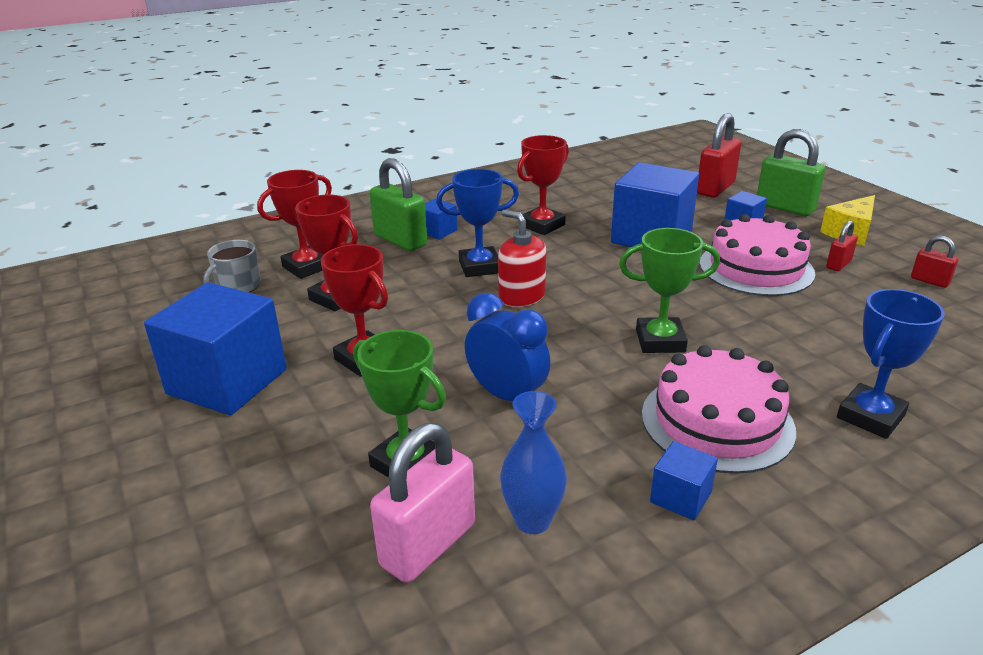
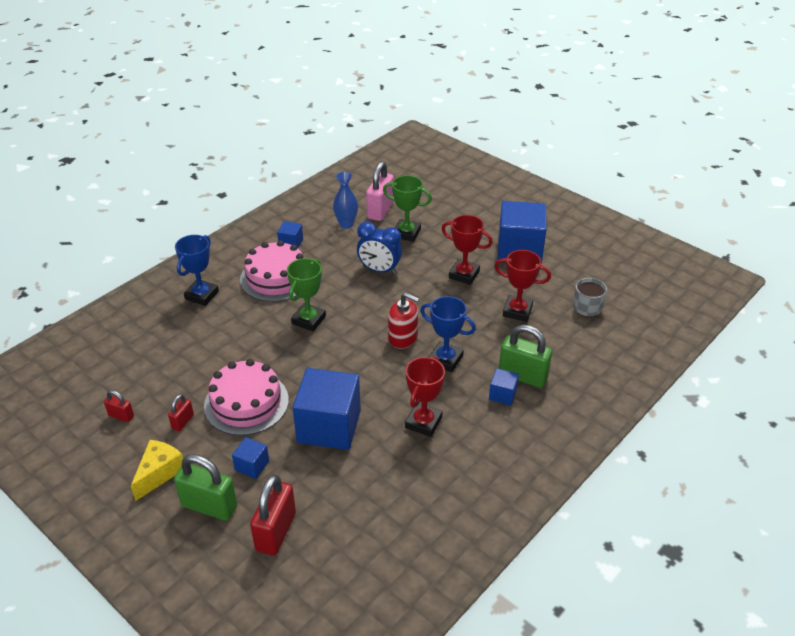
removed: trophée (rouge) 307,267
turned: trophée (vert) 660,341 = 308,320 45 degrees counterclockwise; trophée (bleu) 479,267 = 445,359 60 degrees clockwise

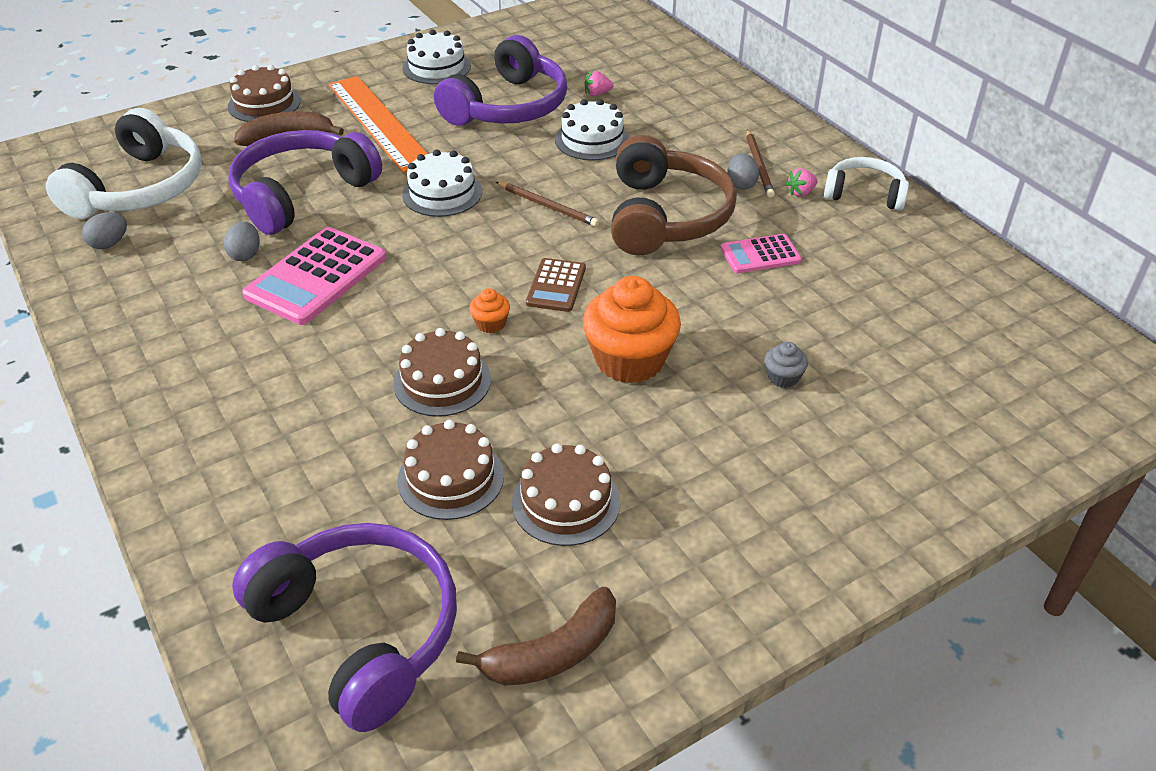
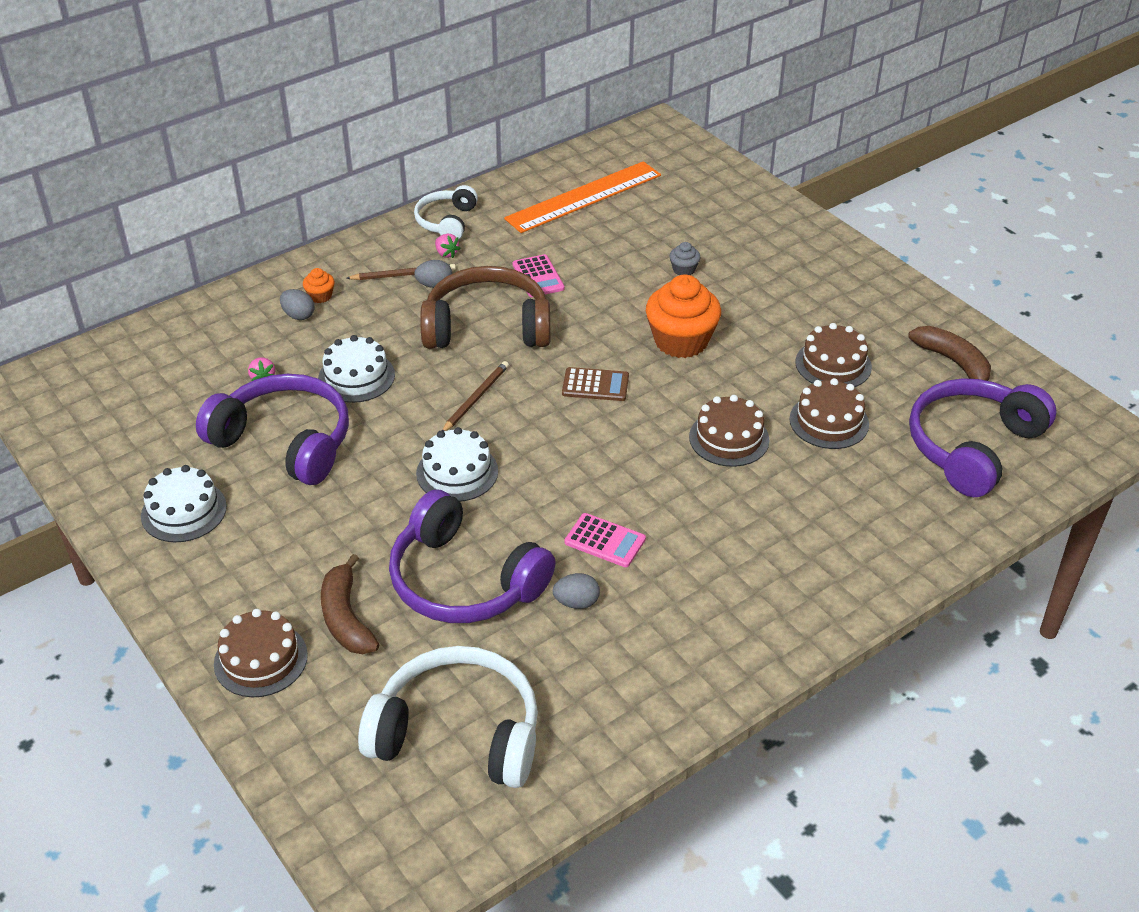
moved: œuf (gris) 110,244 to 298,315; muffin (orange) 490,323 to 320,296; règle (orange) 379,122 to 583,197
resized: calculatrice (rose) 316,277 = 605,541 x0.57

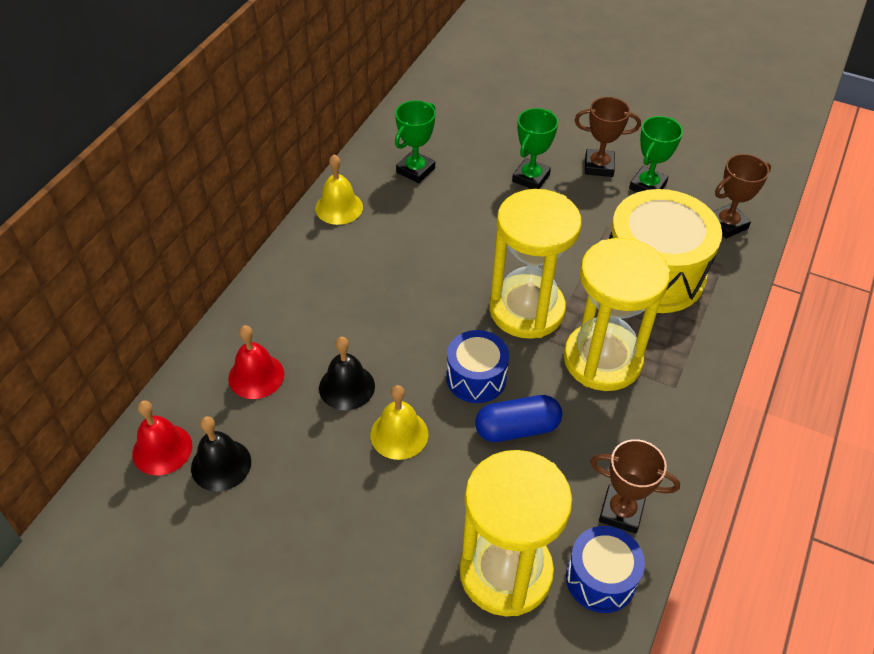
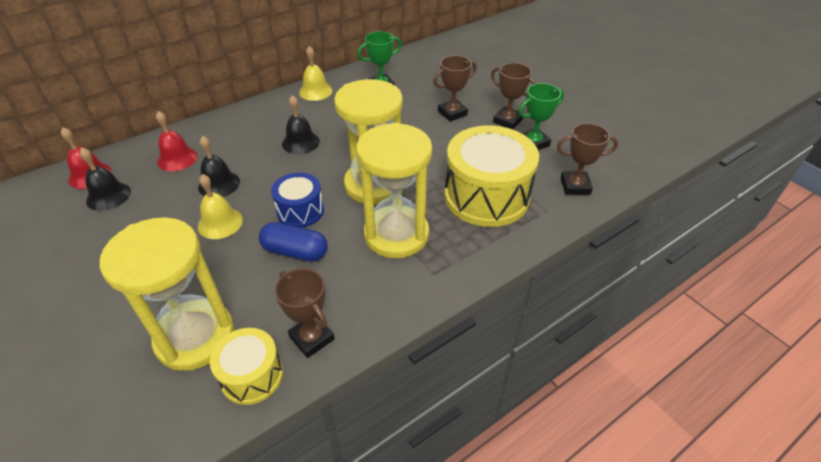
added: cloche (noir) 300,142
recoloured: tambour (bleu) 600,579 to tambour (jaune) 252,376; trophée (vert) 530,178 to trophée (marron) 452,113

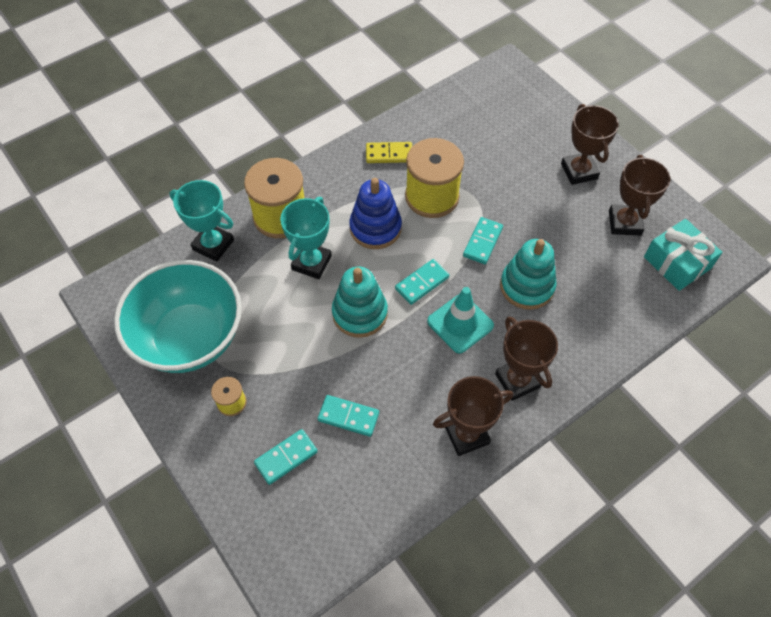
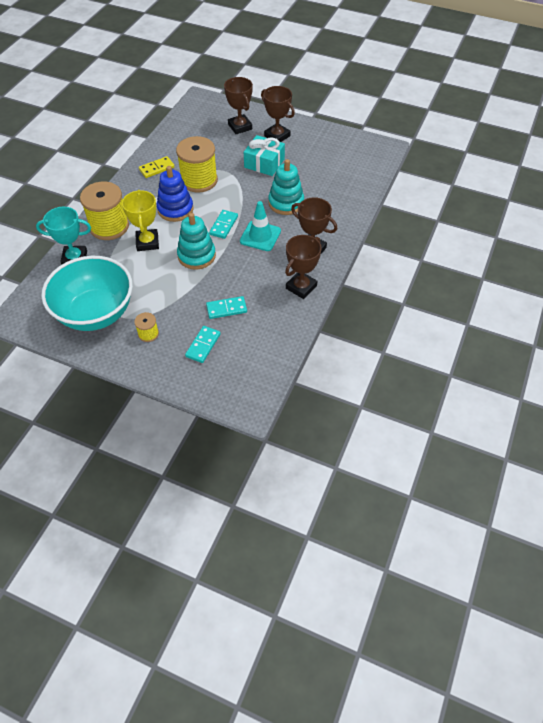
removed: domino (turquoise) 482,242
moved: trophée (marron) 624,223 to 240,127; cadeau (turquoise) 677,262 to 264,163
recoloured: trophée (turquoise) 311,263 to trophée (jaune) 147,242

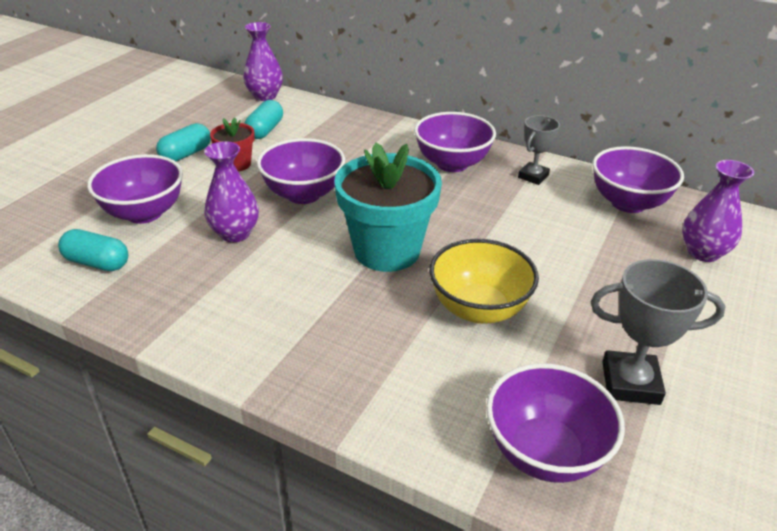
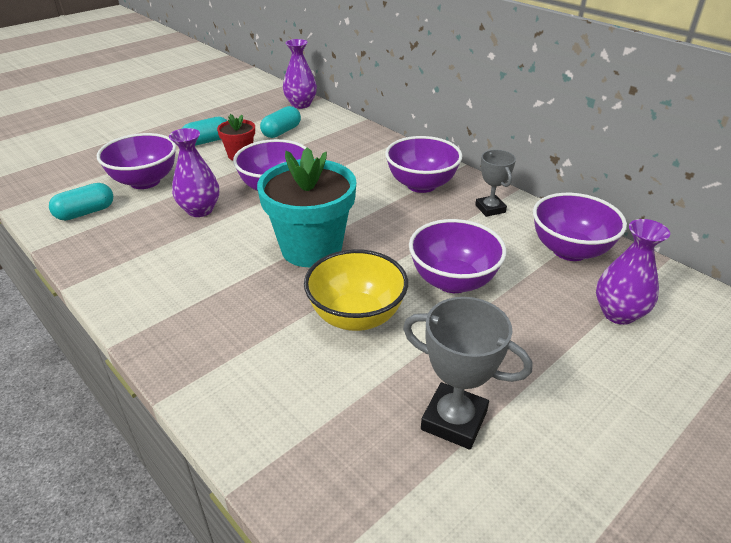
moved: bol (violet) 544,452 to 453,281
turned: gélule (turquoise) 97,263 = 85,212 75 degrees counterclockwise; trophée (gris) 533,176 = 490,209 75 degrees counterclockwise

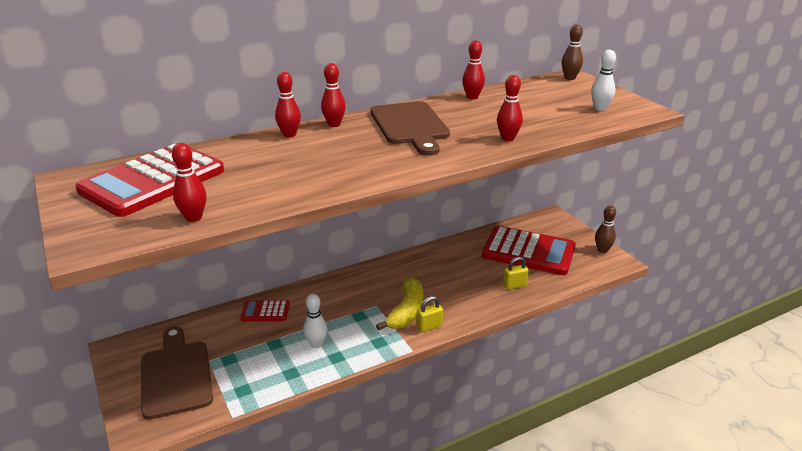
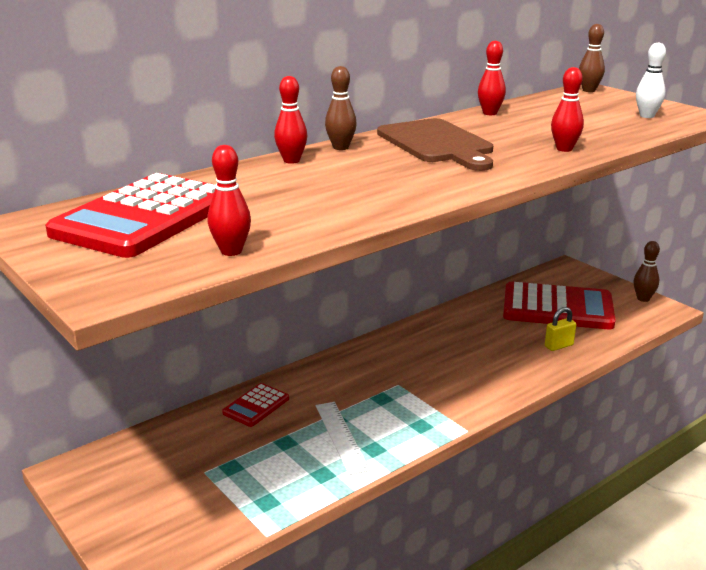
removed: planche à découper (marron) 176,375; banane (jaune) 406,311; cadenas (jaune) 429,326
replaced: quille (blanc) 316,344 to règle (blanc) 341,436
recoloured: quille (rouge) 334,124 to quille (marron) 341,147
turned: calculatrice (rouge) 265,311 = 256,406 45 degrees counterclockwise

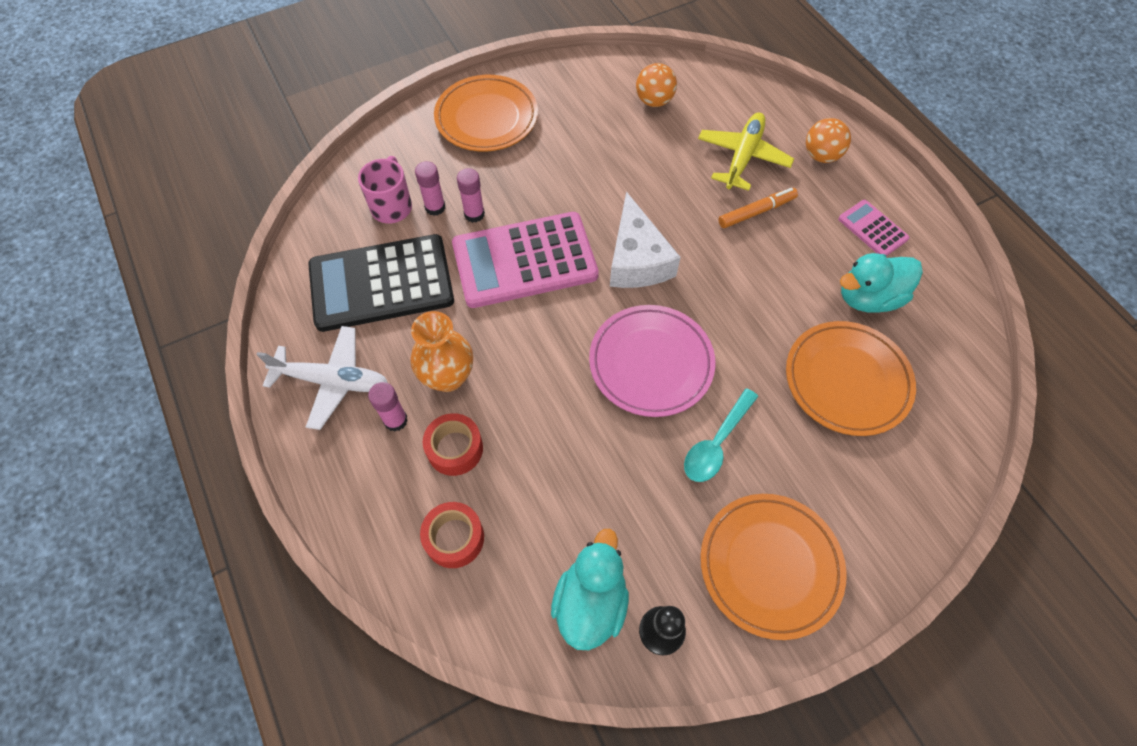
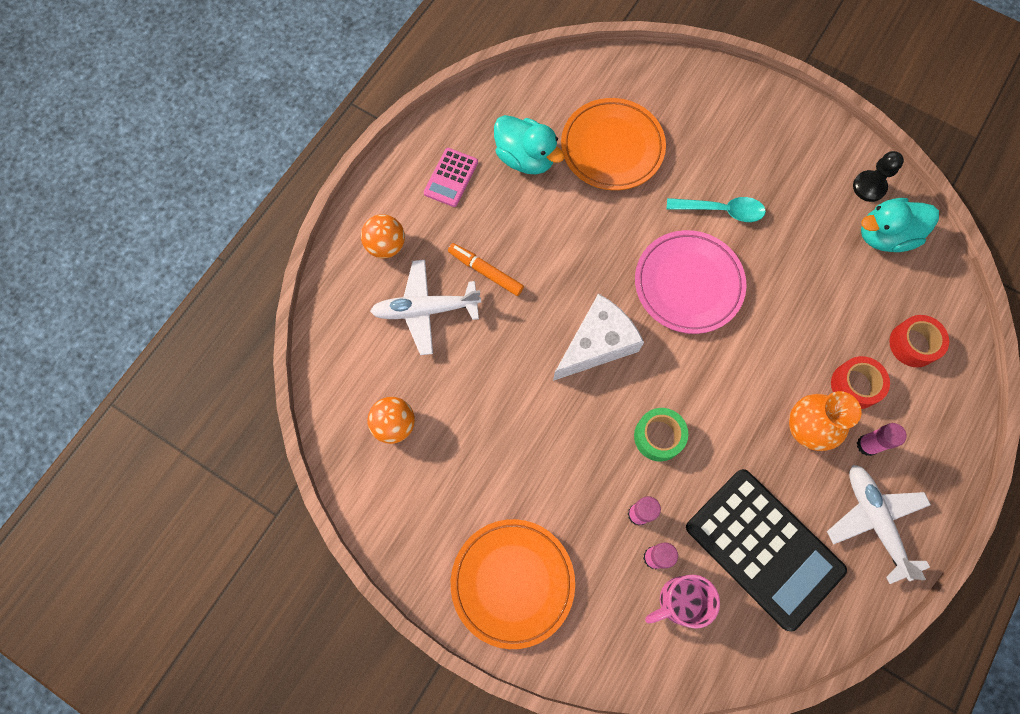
removed: assiette (orange) 770,566
replaced: calculatrice (rose) 524,260 to ruban adhésif (vert) 658,436
recoloured: avion (jaune) 742,157 to avion (blanc) 425,310

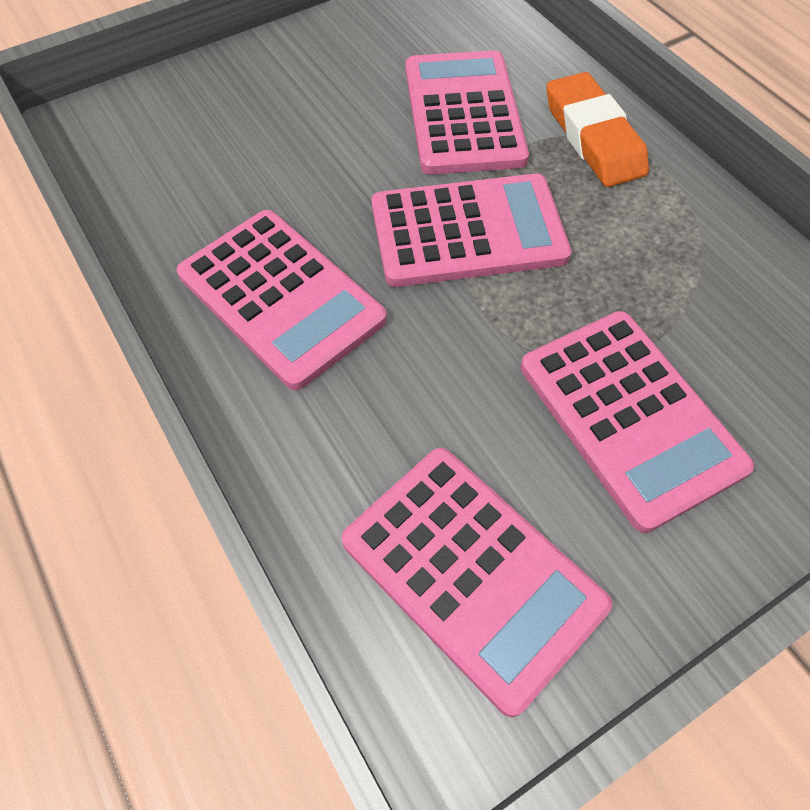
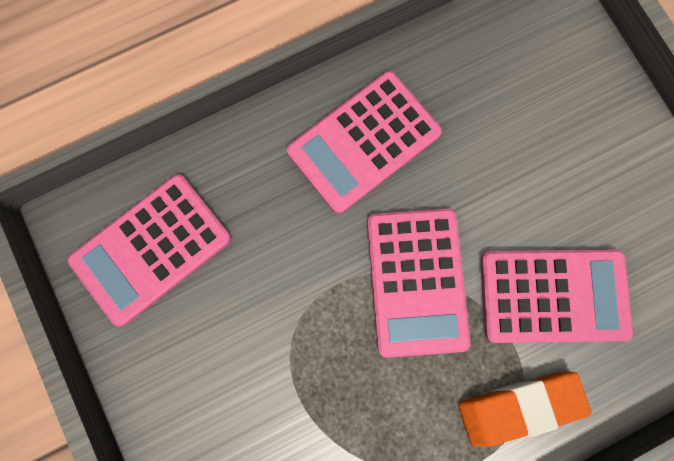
removed: calculatrice (rose) 629,416

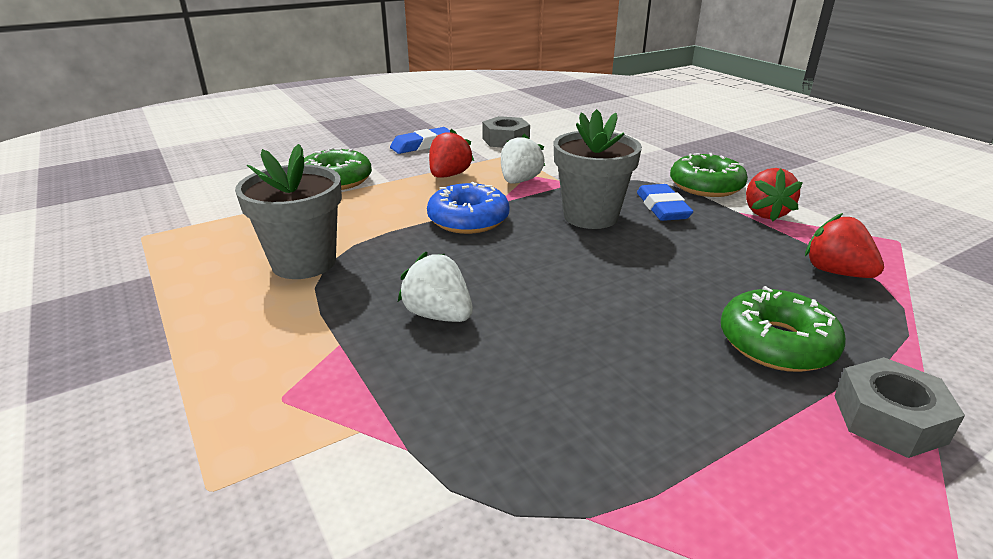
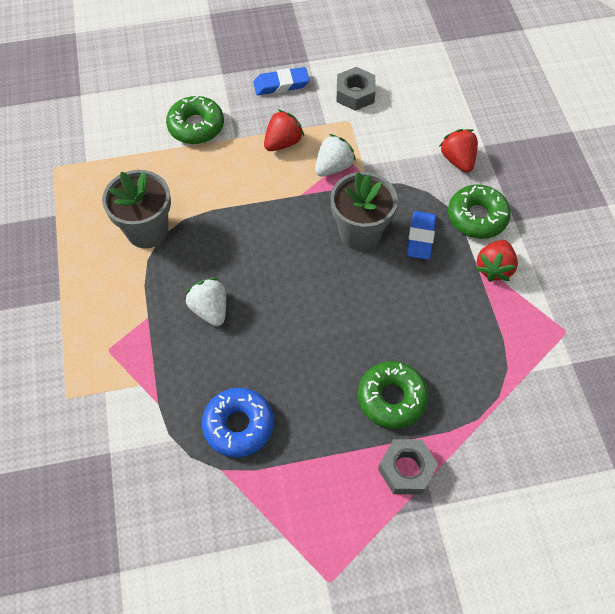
moved: beignet (bleu) 468,219 to 238,425; fraise (rouge) 836,272 to 457,160

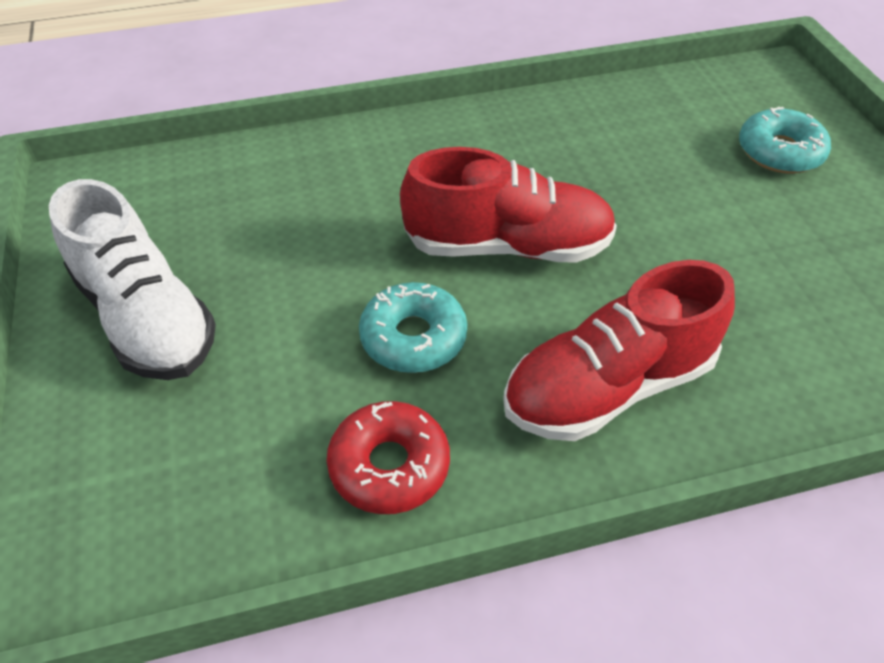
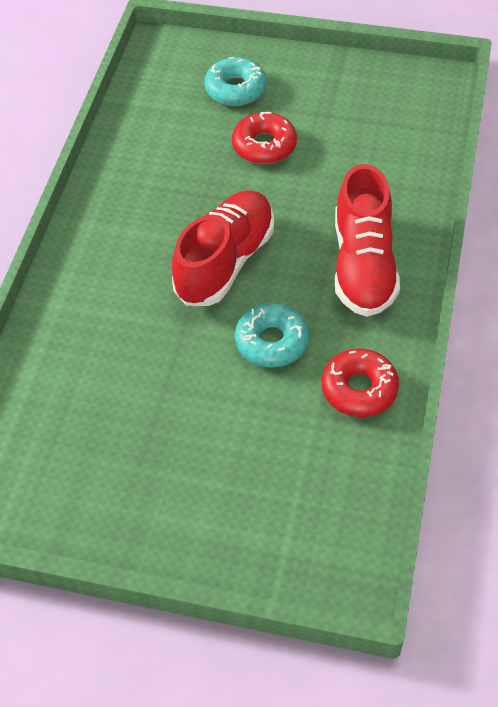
removed: chaussure (blanc) 146,317
added: beignet (rouge) 264,146

